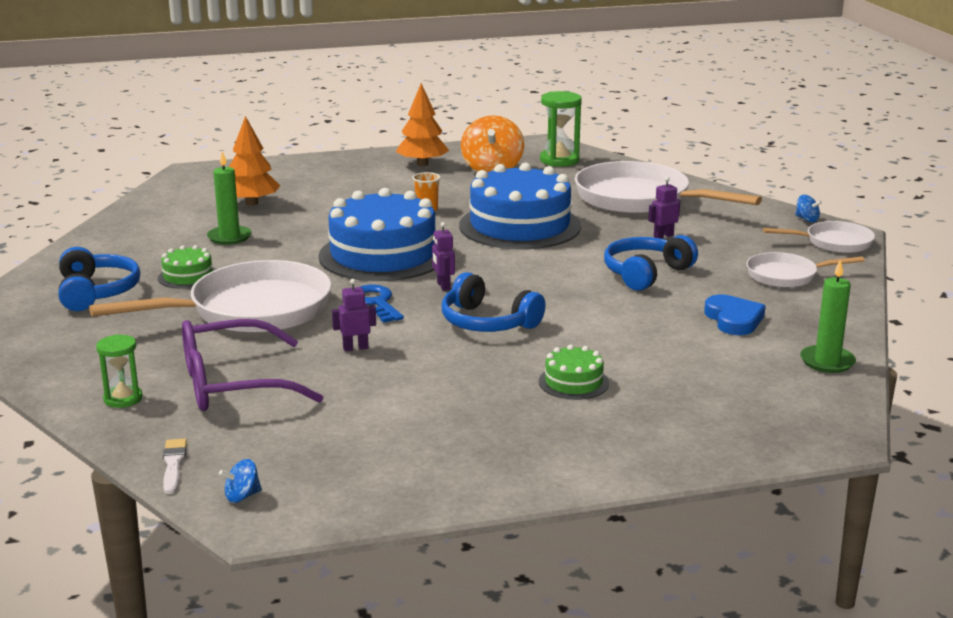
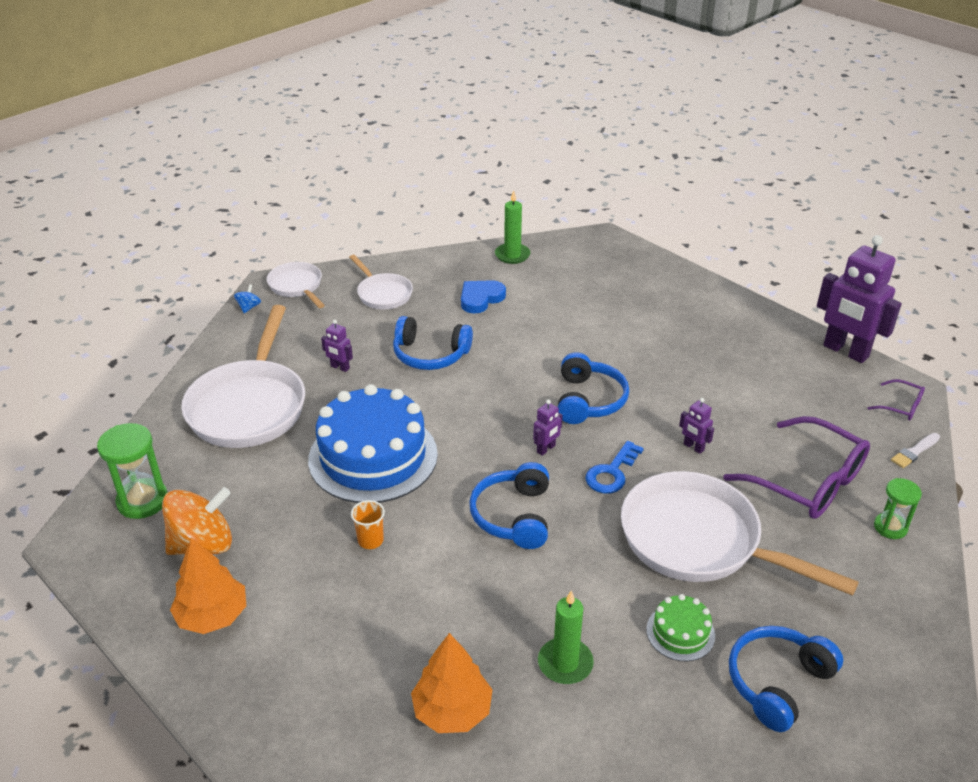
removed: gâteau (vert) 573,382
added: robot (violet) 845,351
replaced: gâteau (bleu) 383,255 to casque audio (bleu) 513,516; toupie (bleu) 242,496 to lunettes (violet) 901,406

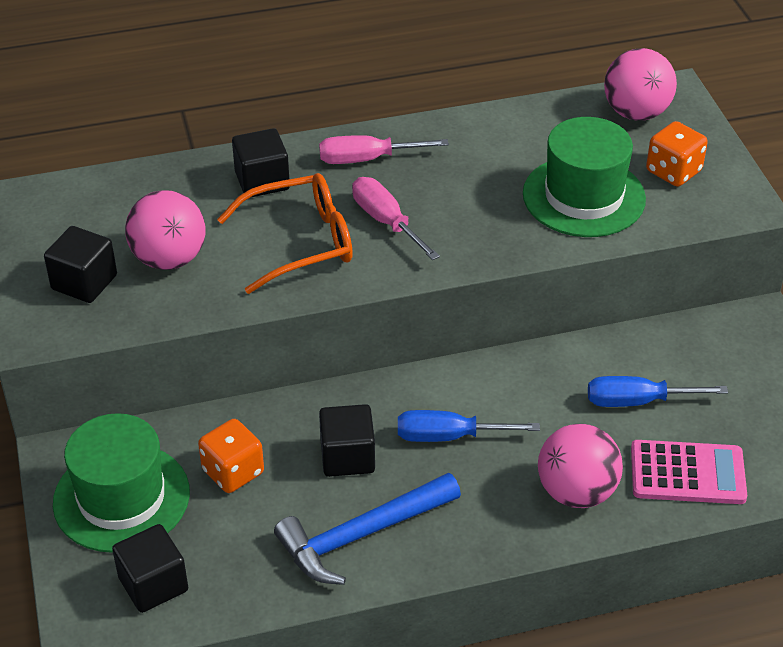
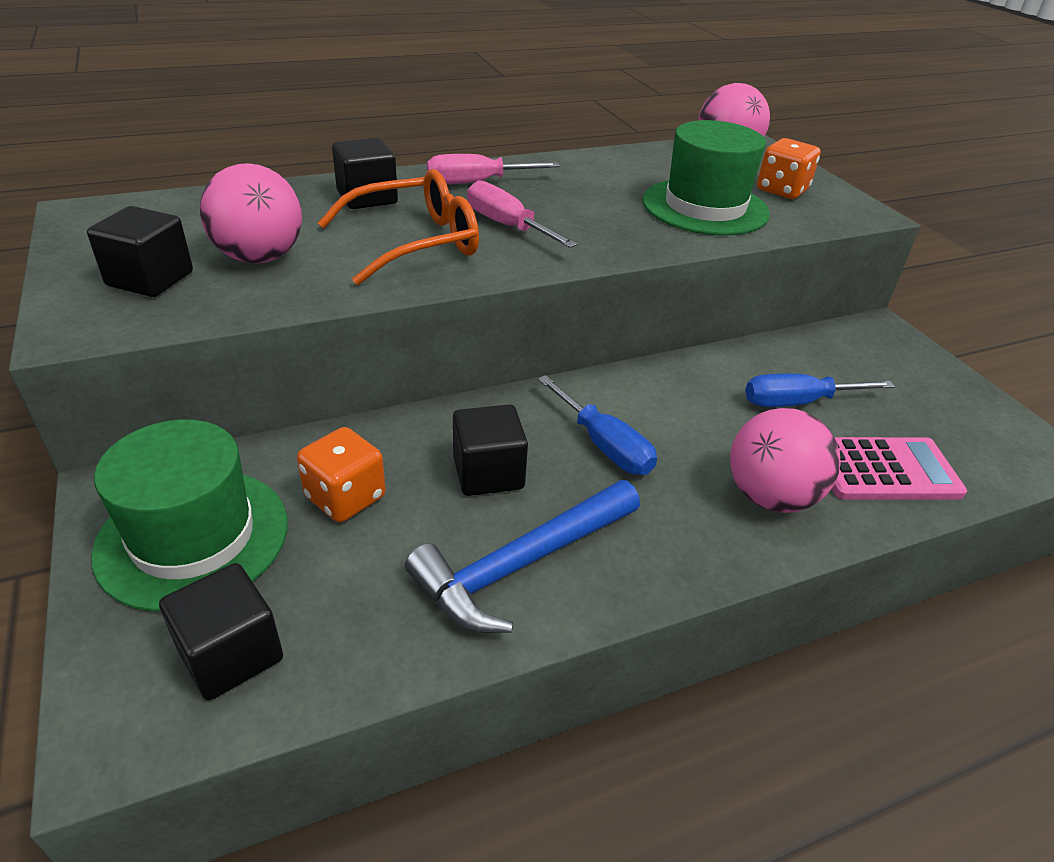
turned: tournevis (bleu) 449,436 = 604,445 120 degrees counterclockwise

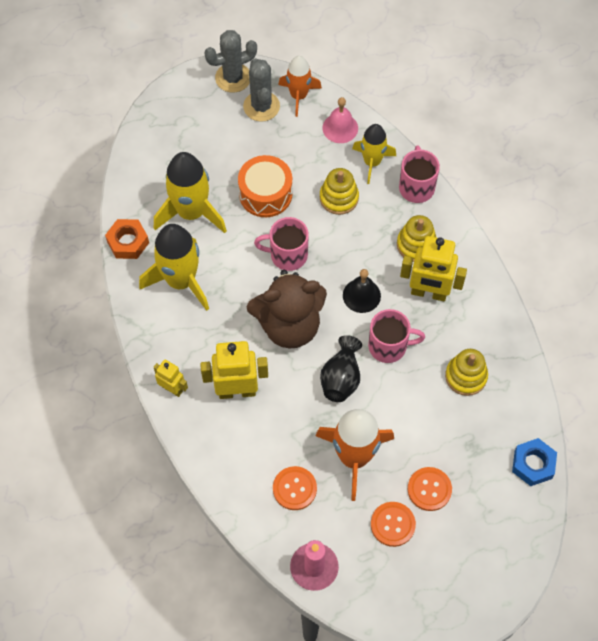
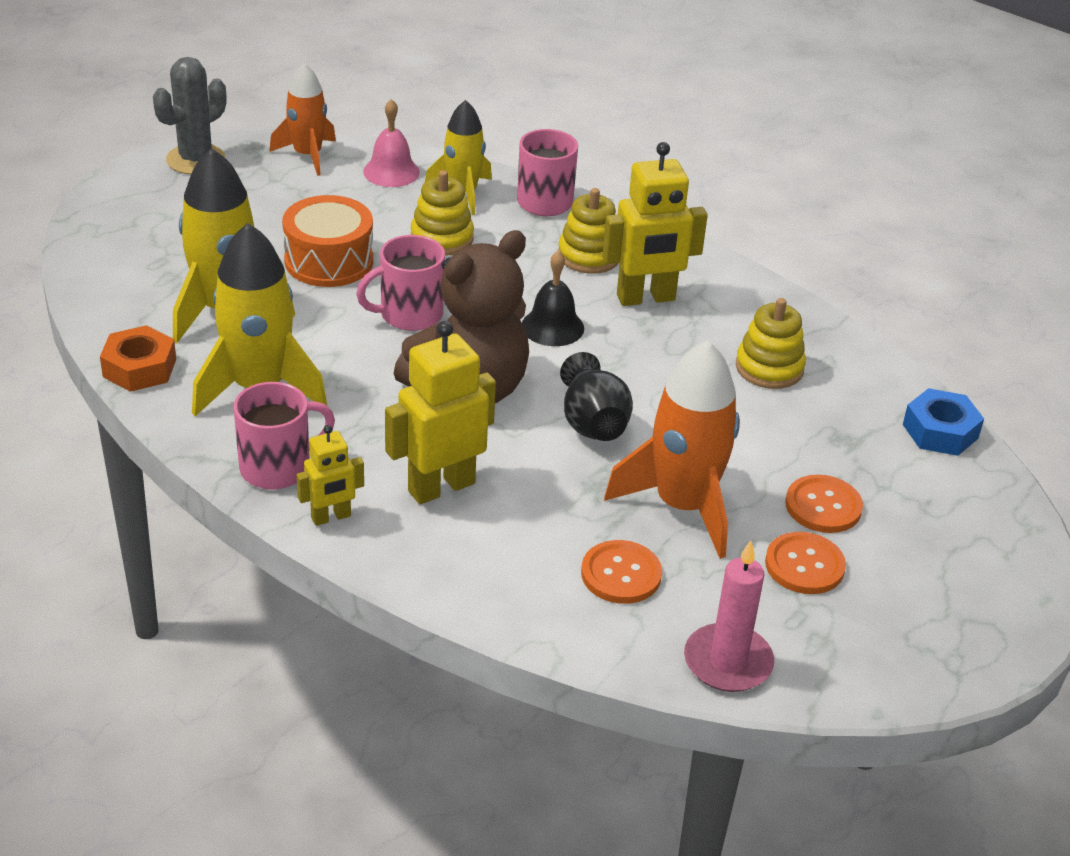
removed: cactus (gris) 261,106
moved: tasse (rose) 389,346 to 277,468
turned: robot (jaune) 172,389 = 331,517 150 degrees clockwise

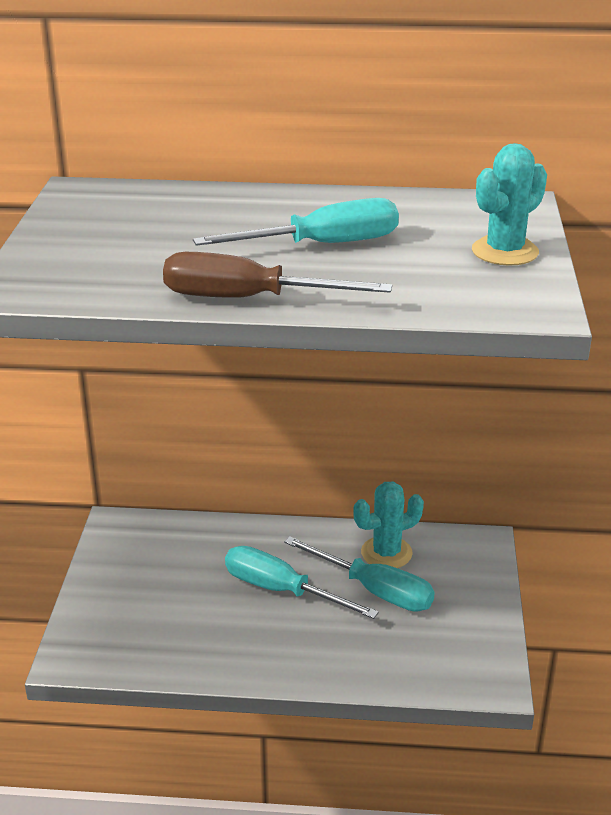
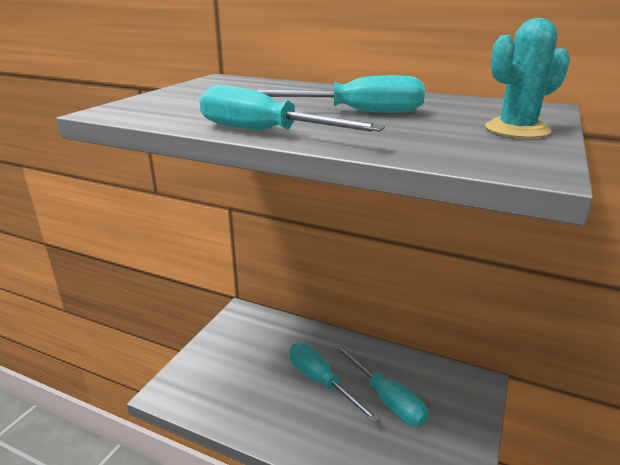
removed: cactus (turquoise) 386,553
recoloured: tournevis (marron) 248,299 to tournevis (turquoise) 264,132

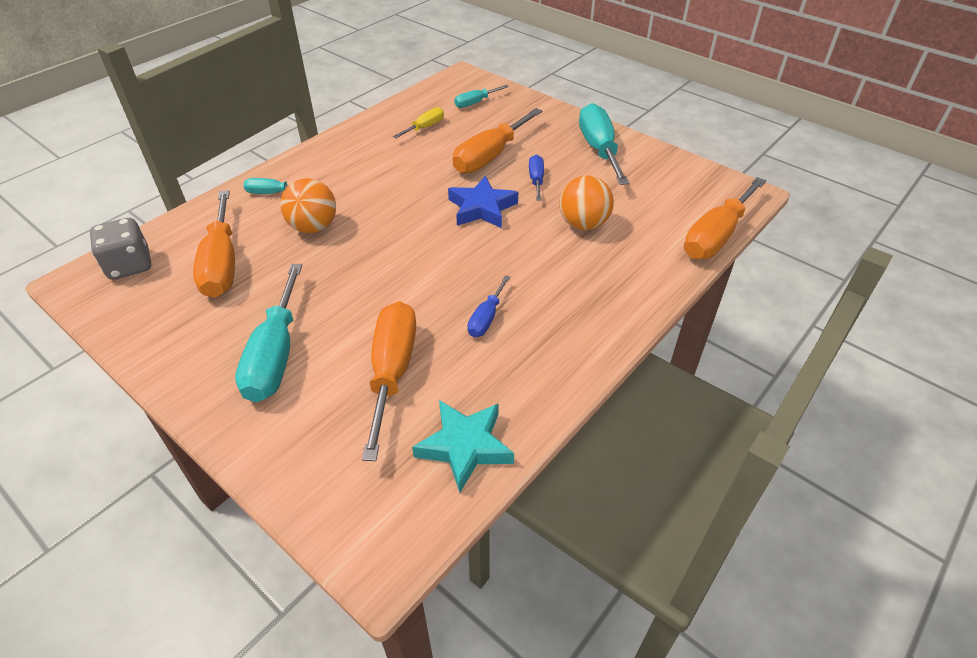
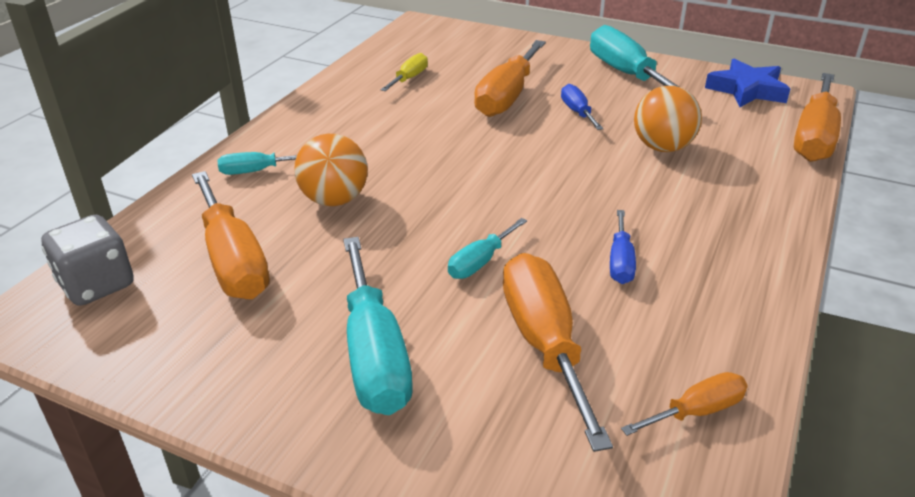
moved: tournevis (turquoise) 475,103 to 480,262; étoile (bleu) 482,208 to 747,90
replaced: étoile (turquoise) 465,446 to tournevis (orange) 697,411

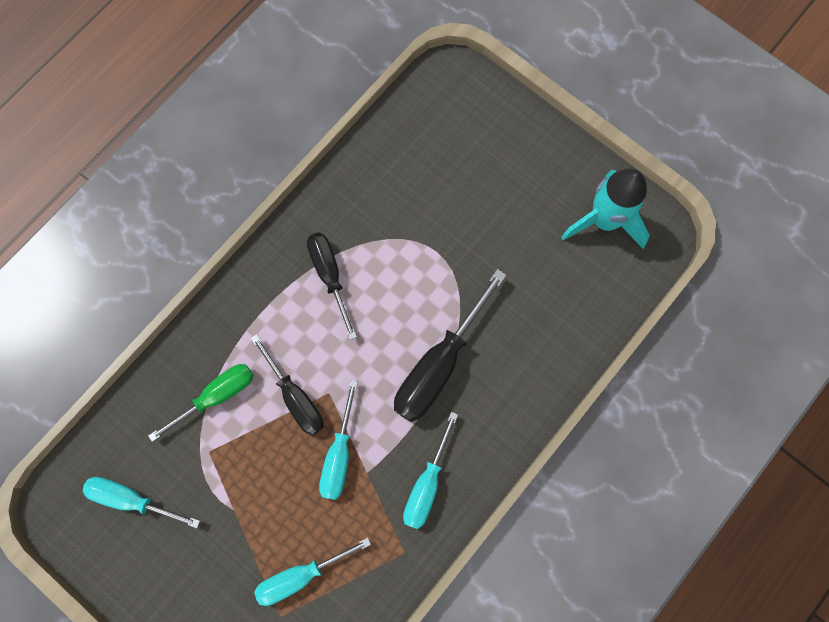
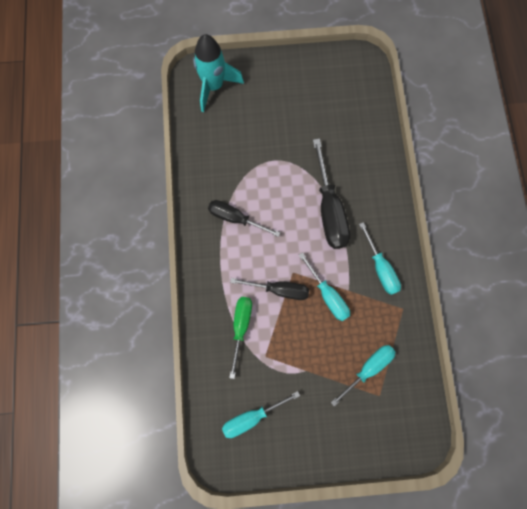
moved: fusée (turquoise) 604,220 to 214,86
turned: tournevis (turquoise) 300,576 = 368,368 150 degrees counterclockwise

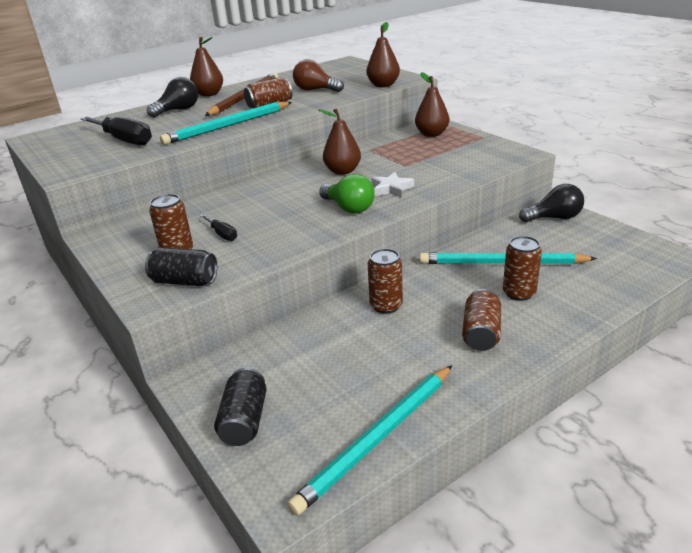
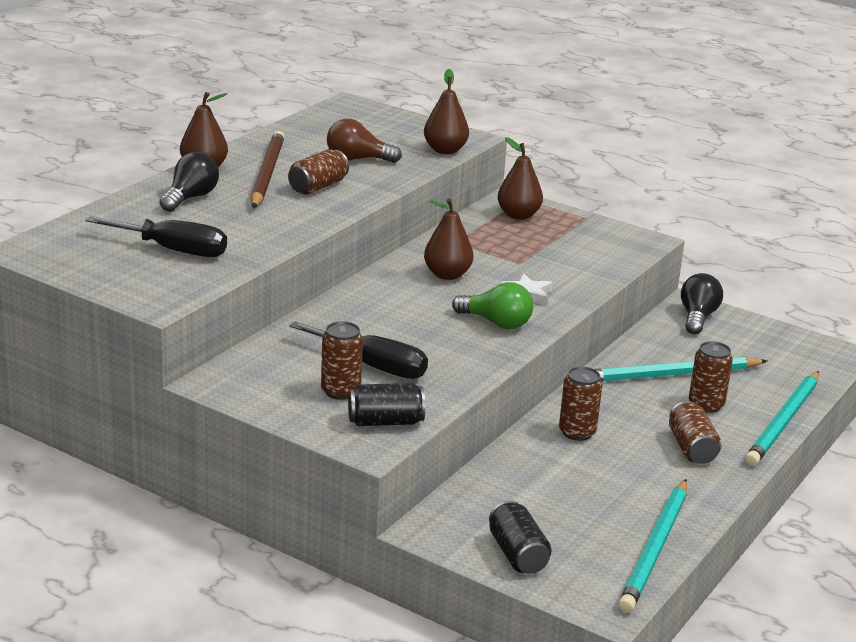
moved: crayon (turquoise) 228,126 to 783,422
turned: ampoule (noir) 554,218 = 697,317 45 degrees counterclockwise
resized: tournevis (noir) 222,234 = 373,366 x1.94

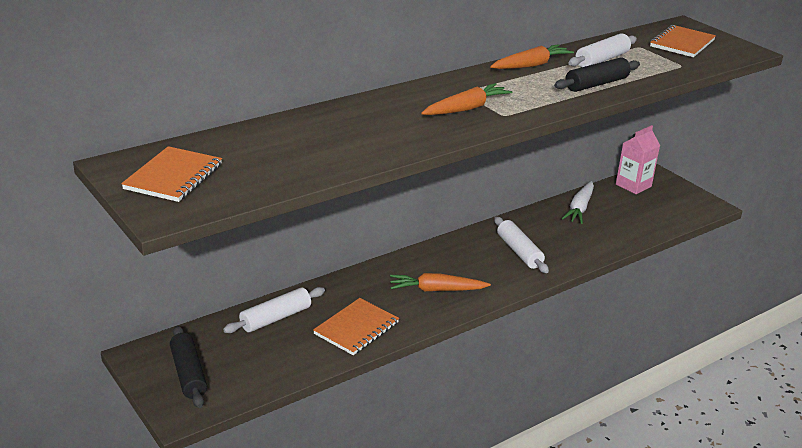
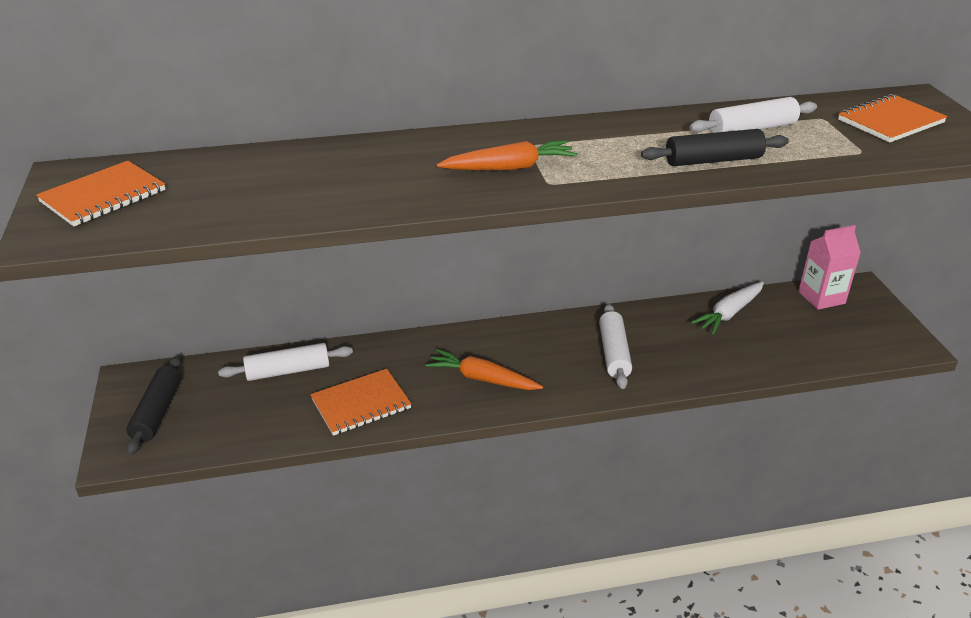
removed: carotte (orange) 531,65

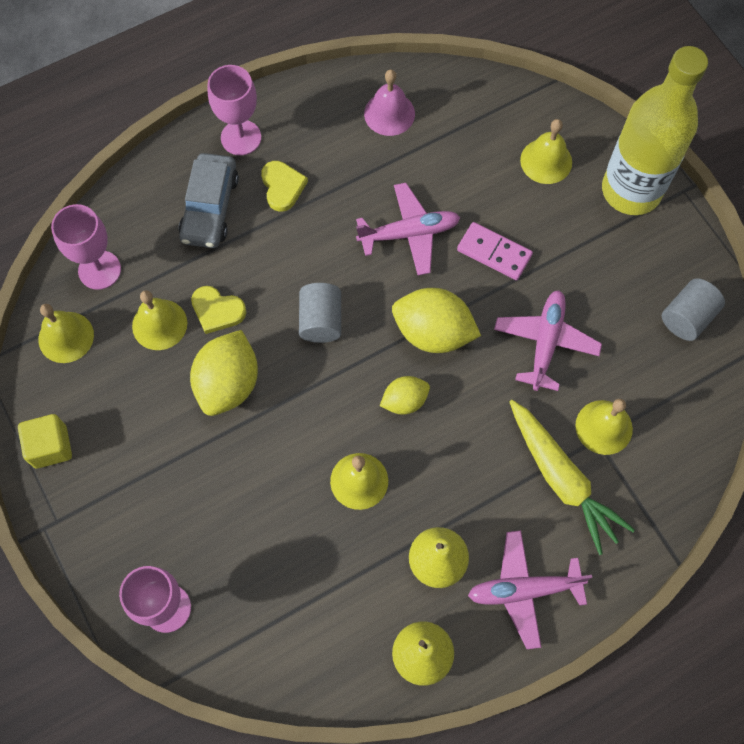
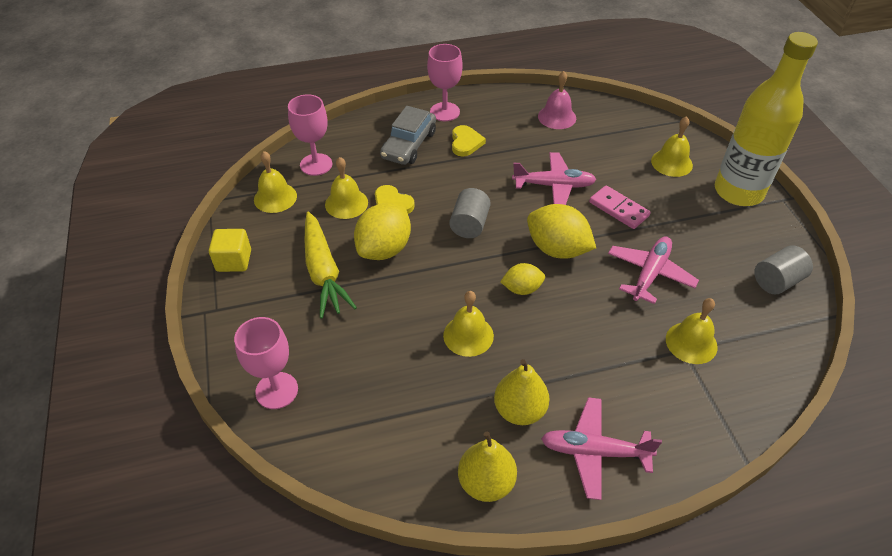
moved: carotte (jaune) 562,479 to 323,272

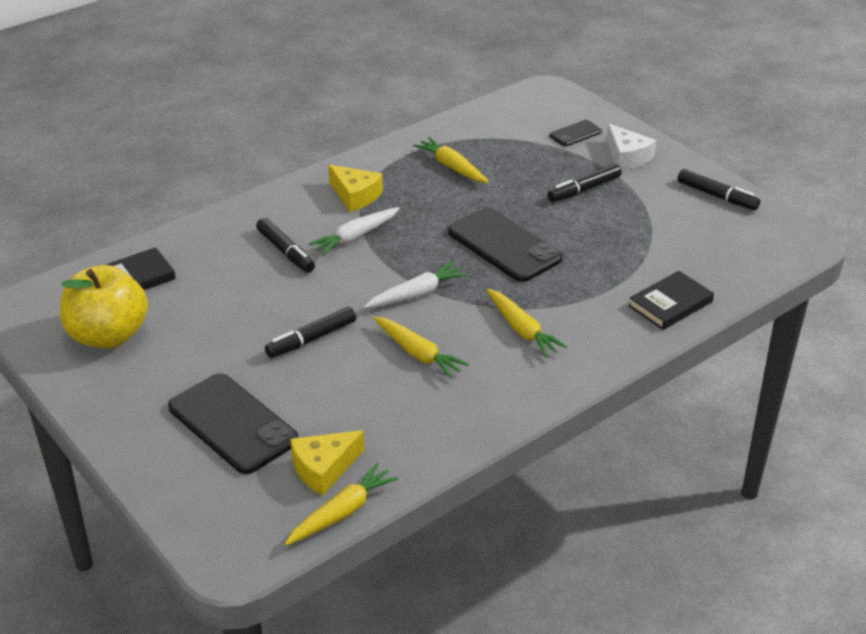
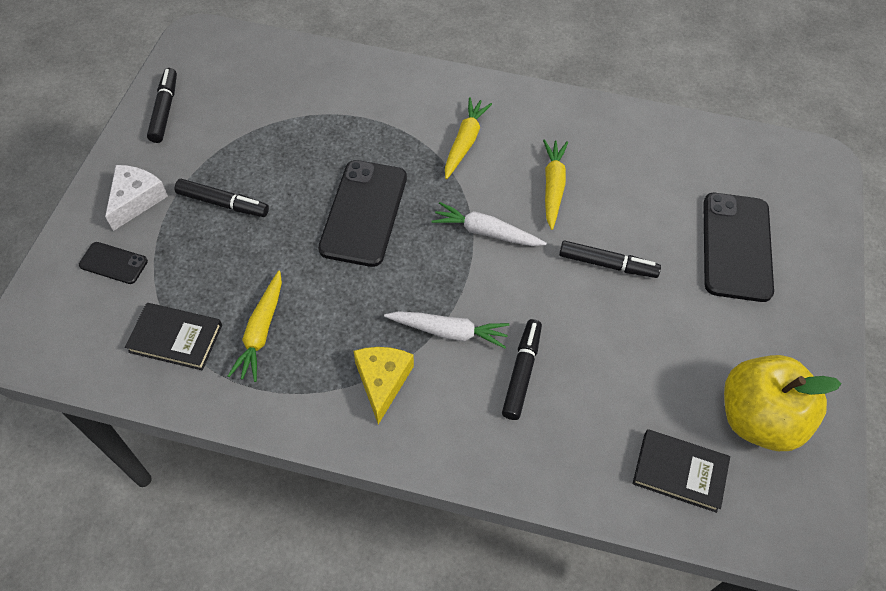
removed: carotte (jaune) 342,512; fromage (jaune) 324,469
moved: livre (noir) 670,304 to 176,338

